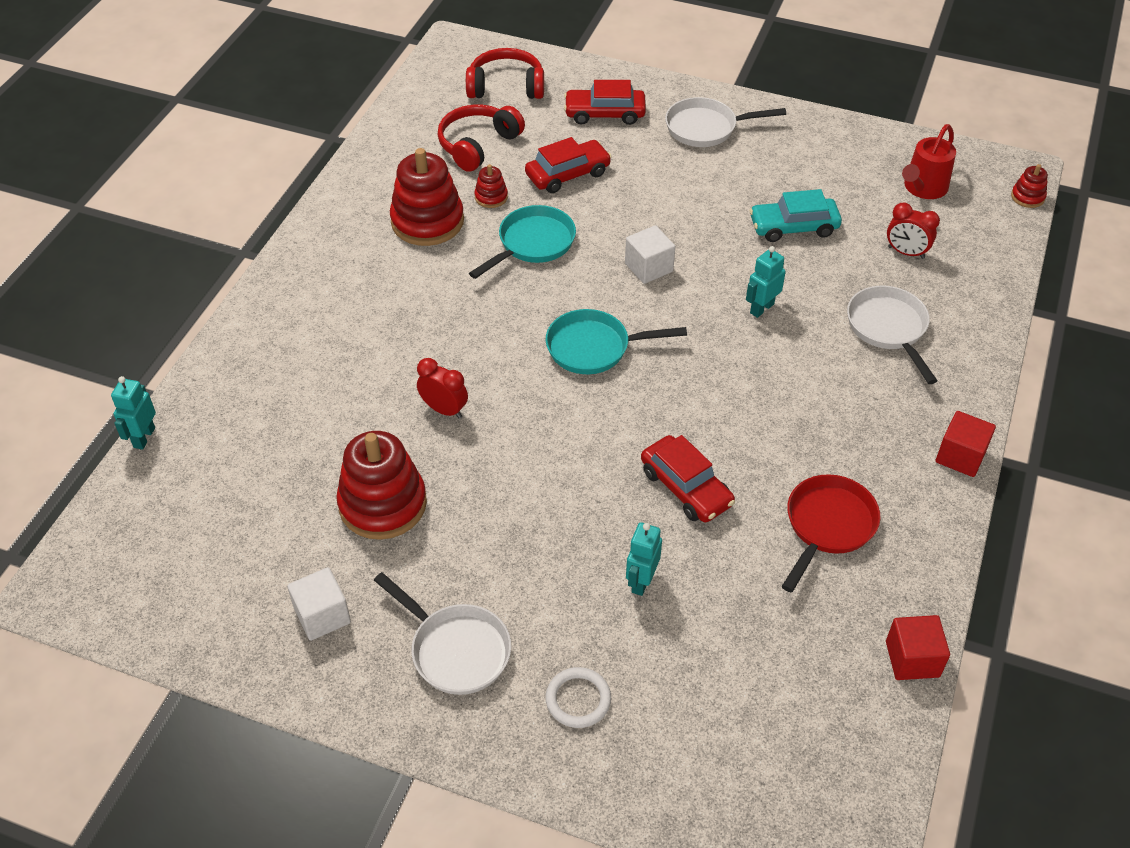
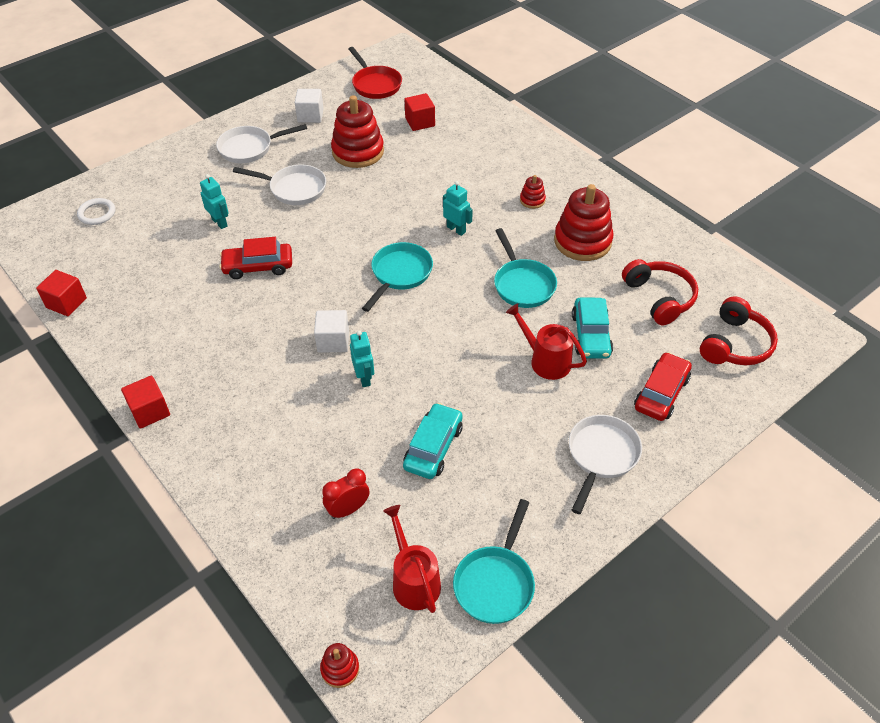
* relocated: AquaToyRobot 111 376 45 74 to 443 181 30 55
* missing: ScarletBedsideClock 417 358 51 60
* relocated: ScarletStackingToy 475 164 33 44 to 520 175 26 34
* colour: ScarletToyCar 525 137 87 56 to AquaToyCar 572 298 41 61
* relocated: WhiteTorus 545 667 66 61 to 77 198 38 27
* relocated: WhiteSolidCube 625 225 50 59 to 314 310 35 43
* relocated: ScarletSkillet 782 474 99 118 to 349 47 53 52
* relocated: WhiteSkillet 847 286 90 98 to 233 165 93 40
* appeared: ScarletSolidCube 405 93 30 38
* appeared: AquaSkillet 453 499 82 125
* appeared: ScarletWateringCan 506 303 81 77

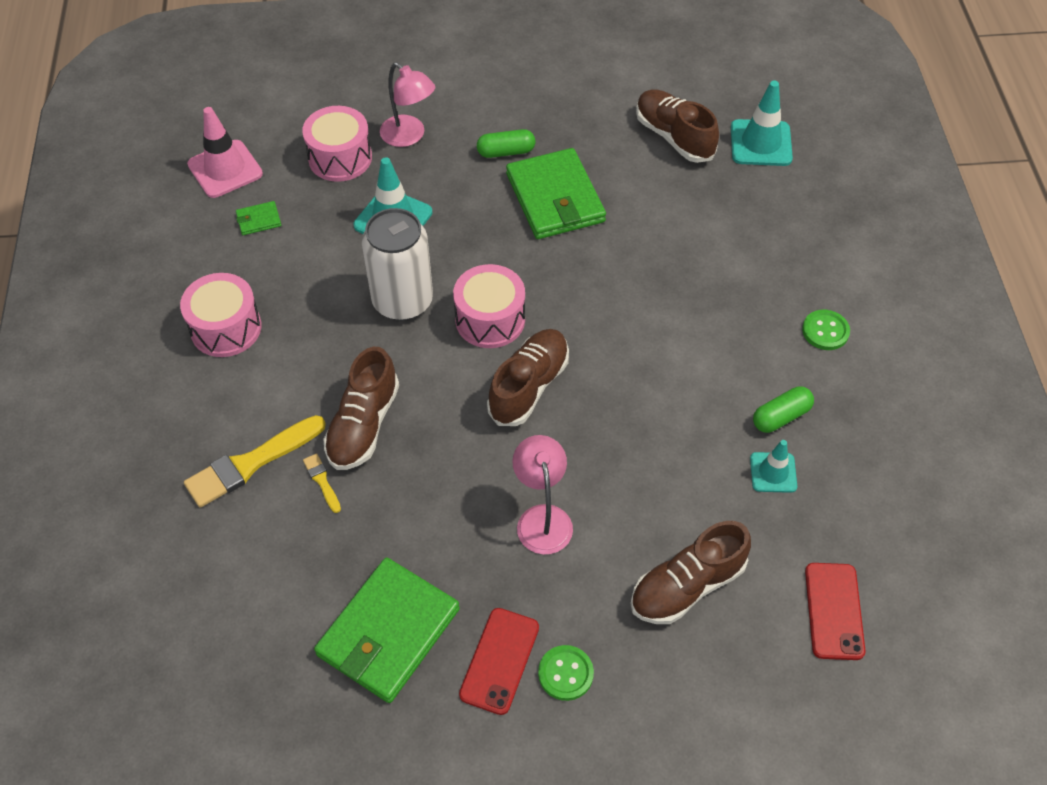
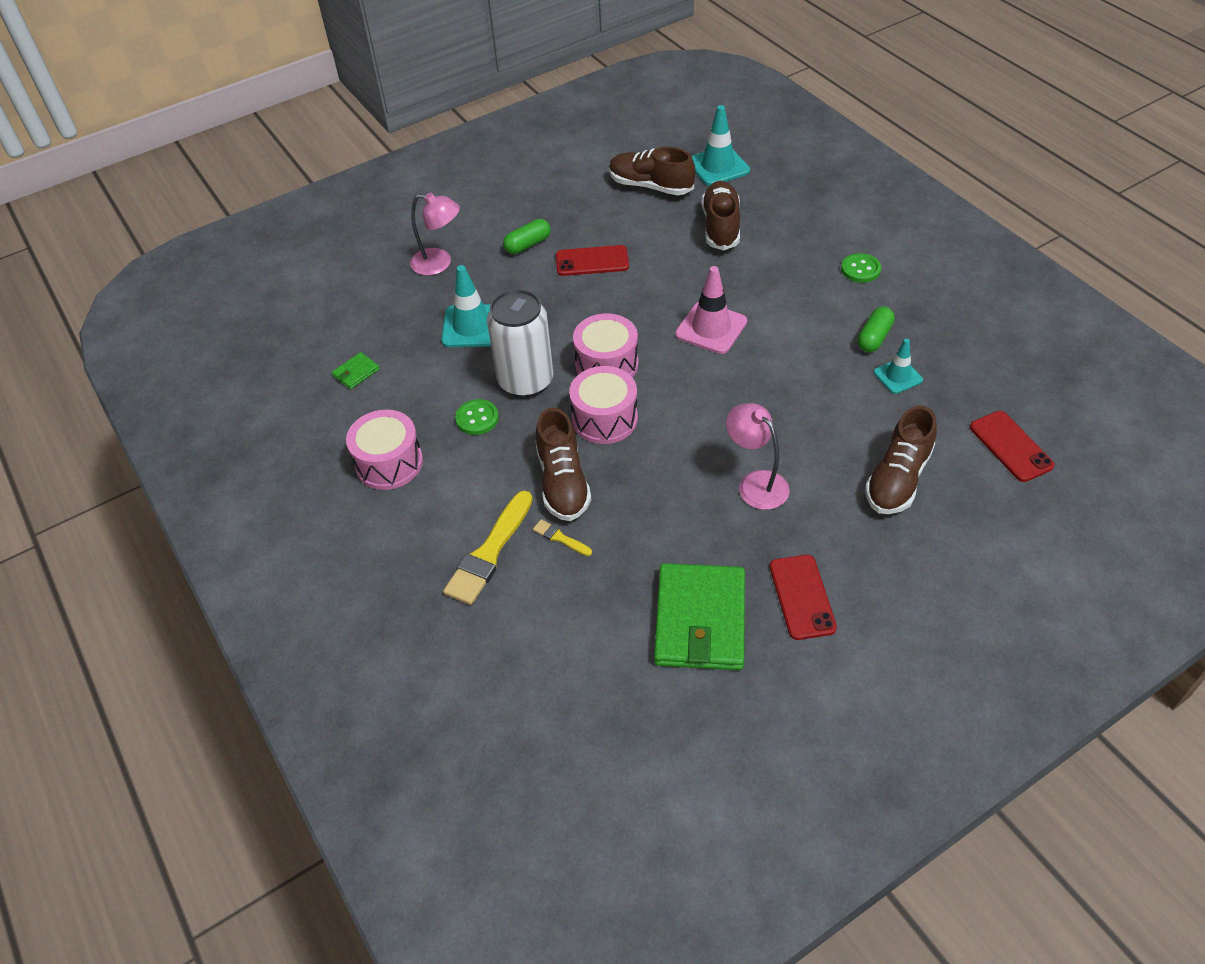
* relocated: RosyTrafficCone 187 107 76 91 to 675 266 72 88
* relocated: RosySnareDrum 302 106 70 76 to 569 366 69 78
* relocated: RussetSneaker 487 329 82 97 to 701 181 39 69
* exchanged: LeafGreenCardWallet 506 148 100 91 to ScarletMobilePhone 556 245 73 31
* relocated: LeafGreenSewingButton 538 645 56 56 to 455 399 44 36

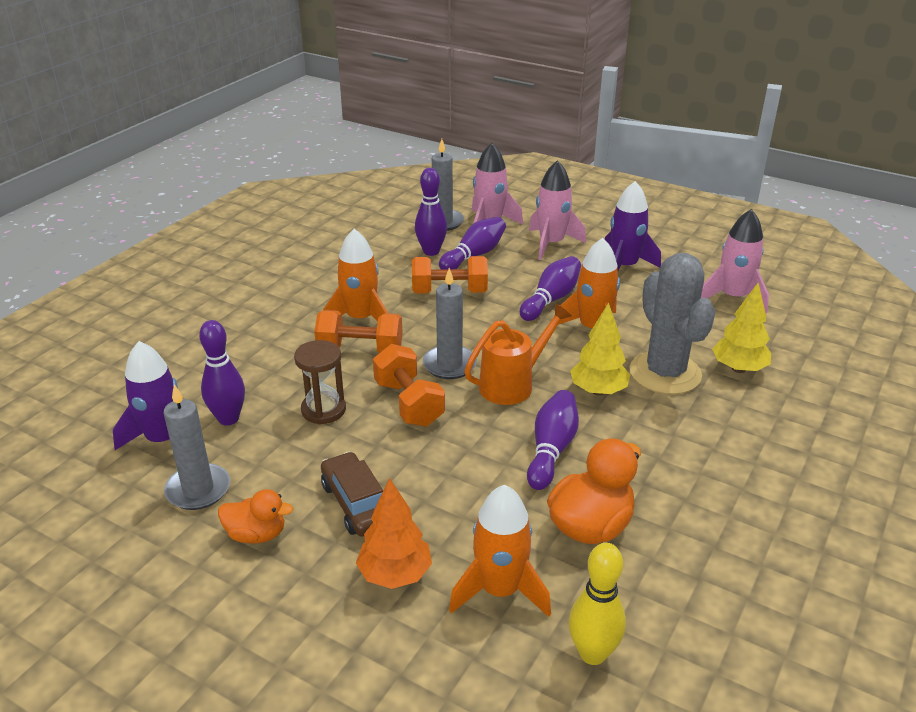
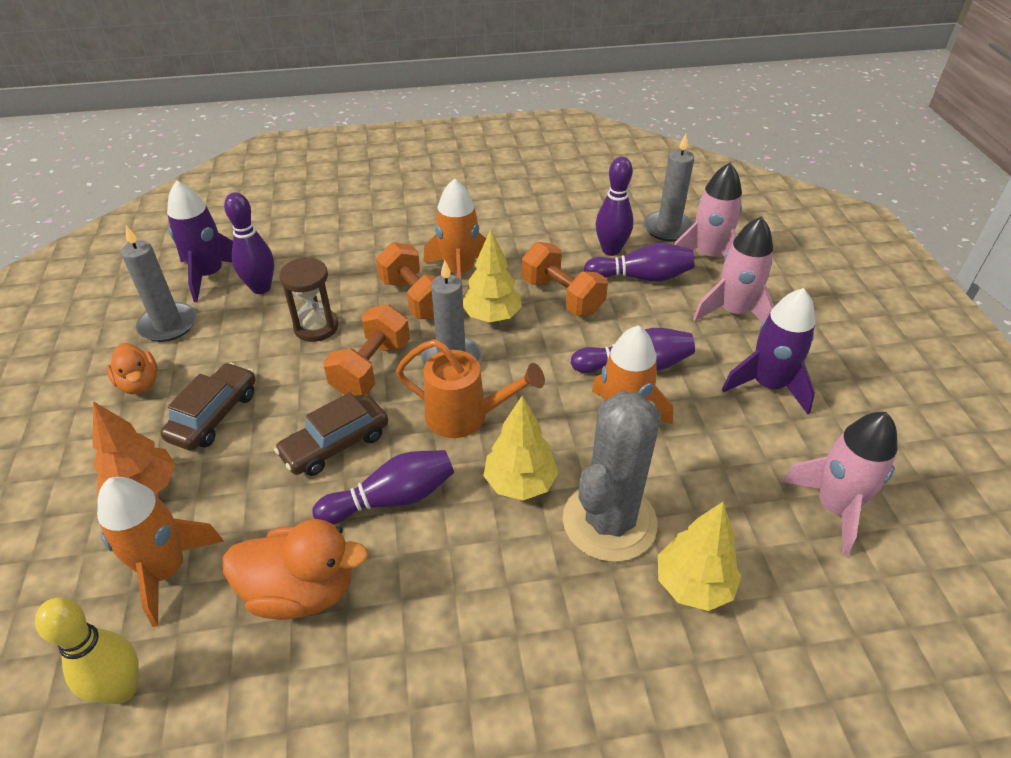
* appeared: RussetToyCar 274 392 114 84
* appeared: BrightYellowToyTree 463 229 59 94

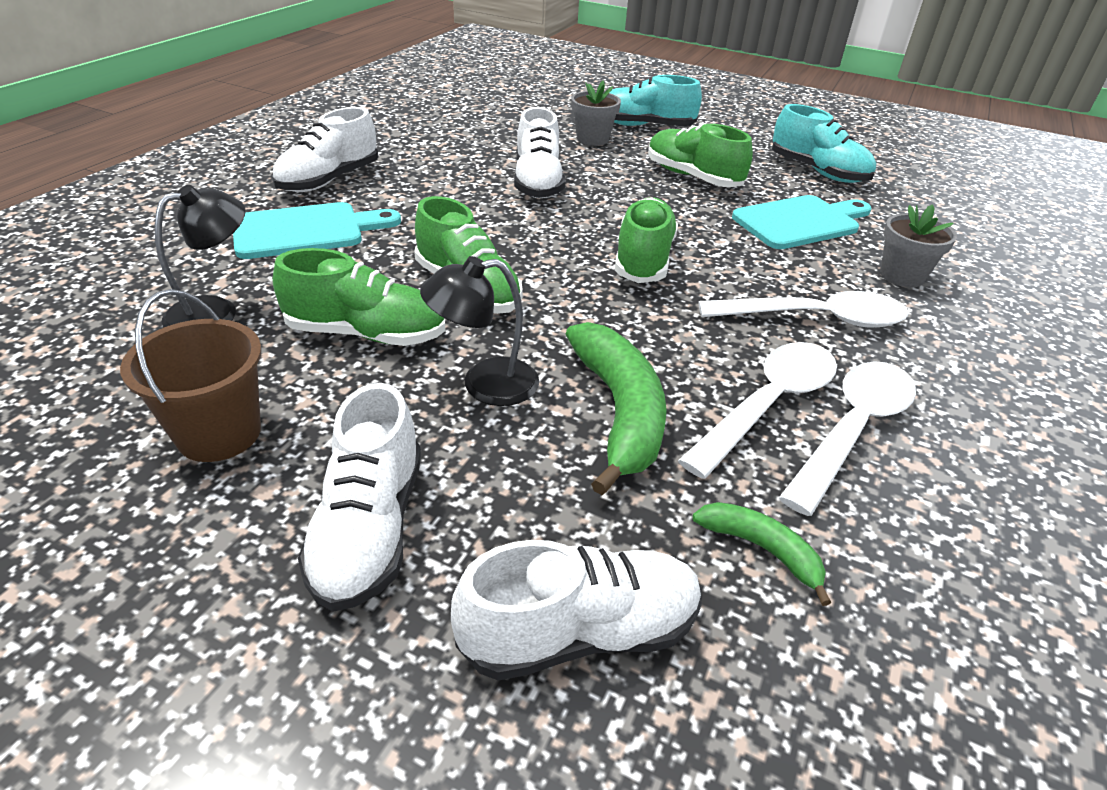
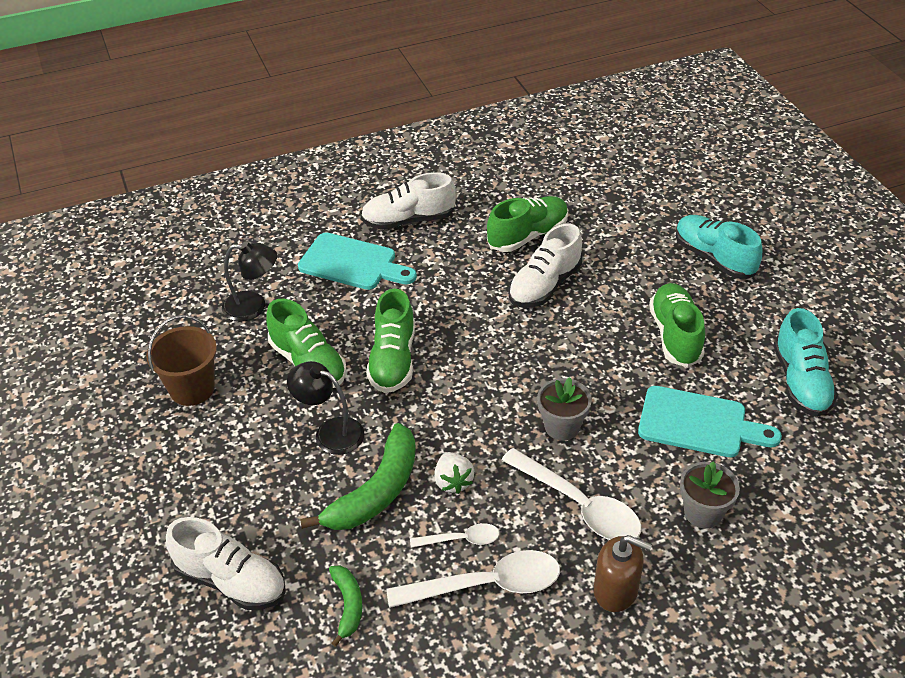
* missing: WhiteSneaker 298 383 123 229
* relocated: GreyFlowerPot 571 80 50 66 to 537 377 55 63
* relocated: LeafGreenSneaker 615 197 63 86 to 487 196 81 56
* size: WhiteTeaspoon 678 342 159 137 = 410 523 90 25 x0.53
* appeared: WhiteBerry 434 452 40 42
* appeared: RussetSoapDispenser 594 535 58 77

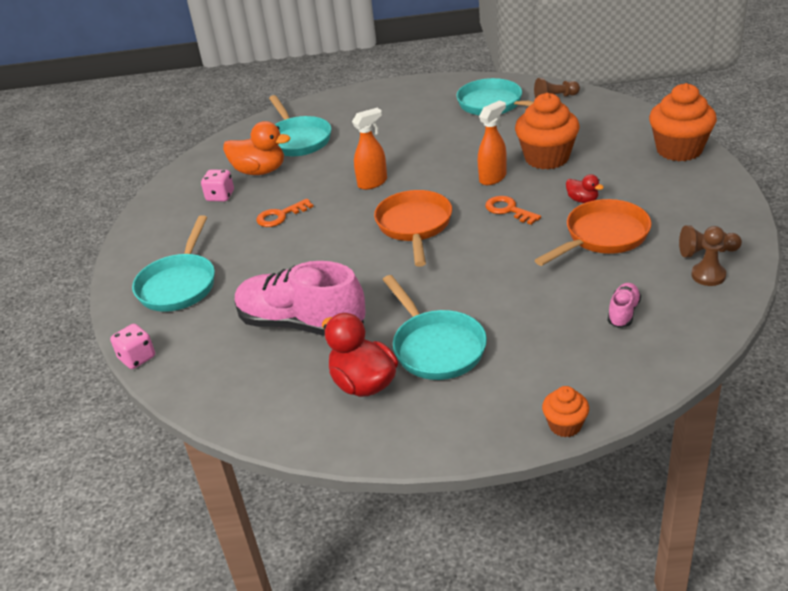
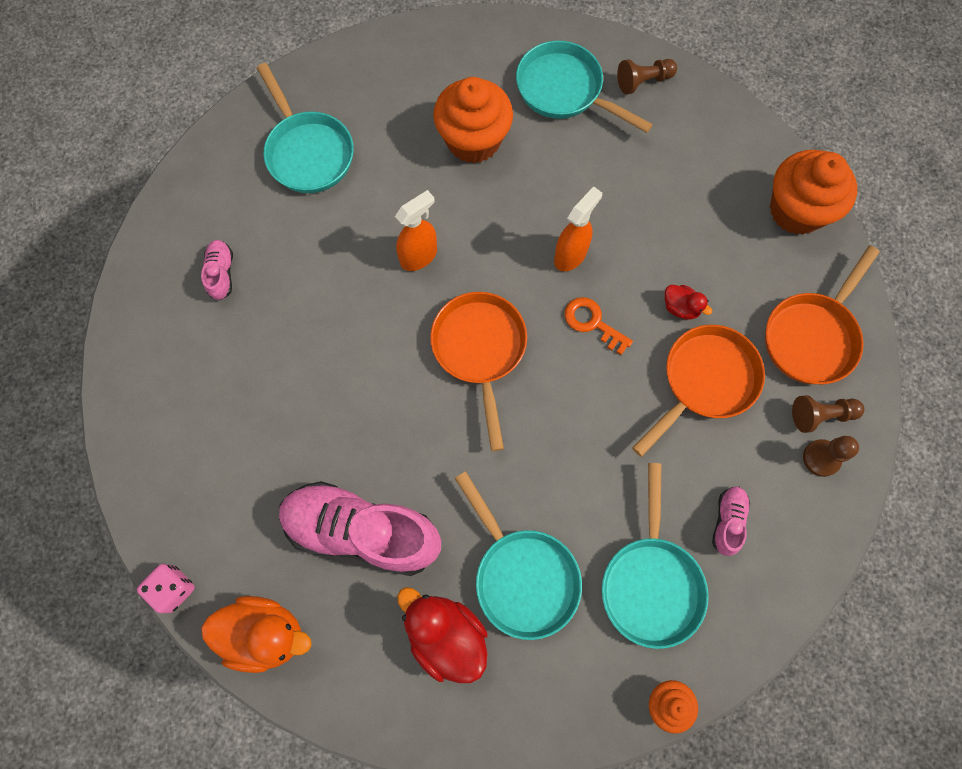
* relocated: AquaSkillet 132 215 83 97 to 602 463 107 186
* exchanged: RosyDie 201 170 33 31 to RosySneaker 201 240 32 60
* relocated: BrightOrangeDuck 223 121 67 54 to 201 596 111 77
* missing: BrightOrangeLatchkey 256 199 57 28
* relocated: BrightOrangeFairyCake 515 93 65 76 to 433 77 80 86
* appeared: BrightOrangeSkillet 765 245 115 139

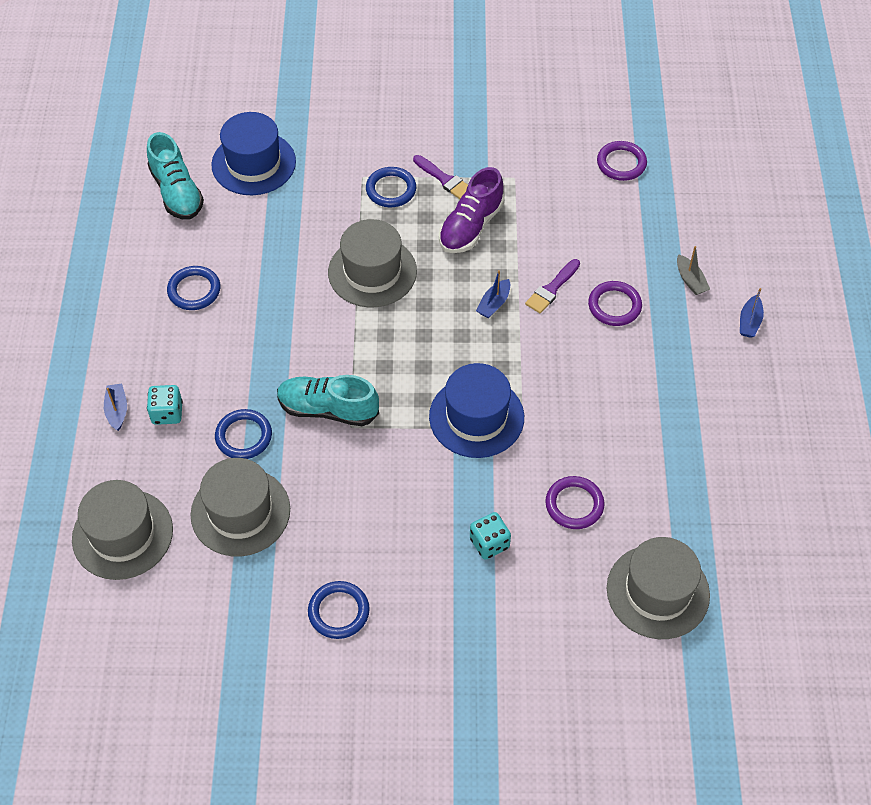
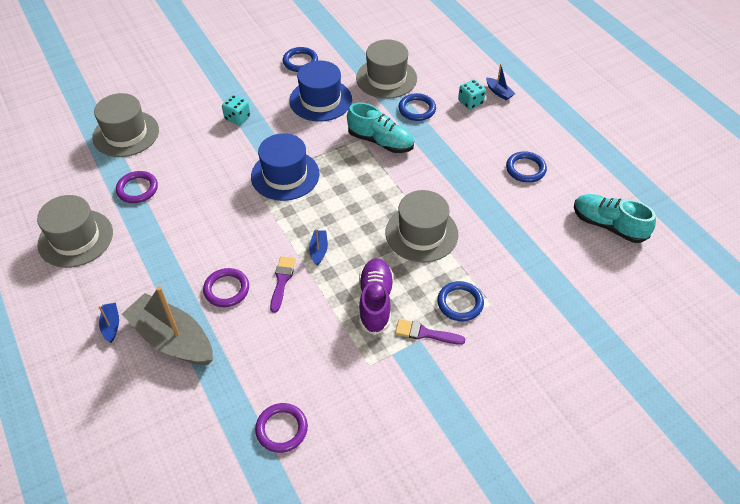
* relocated: GreyTopHat 72 480 101 100 to 37 195 76 73
* relocated: RoyalBlueTopHat 211 112 85 83 to 289 60 63 62
* spun: AquaSneaker 277 375 102 51 = 347 102 67 51 45 degrees clockwise
* relocated: PurpleTorus 545 476 60 53 to 116 171 42 32
* size: GreyBoat 677 246 33 49 = 122 286 91 79 x2.36

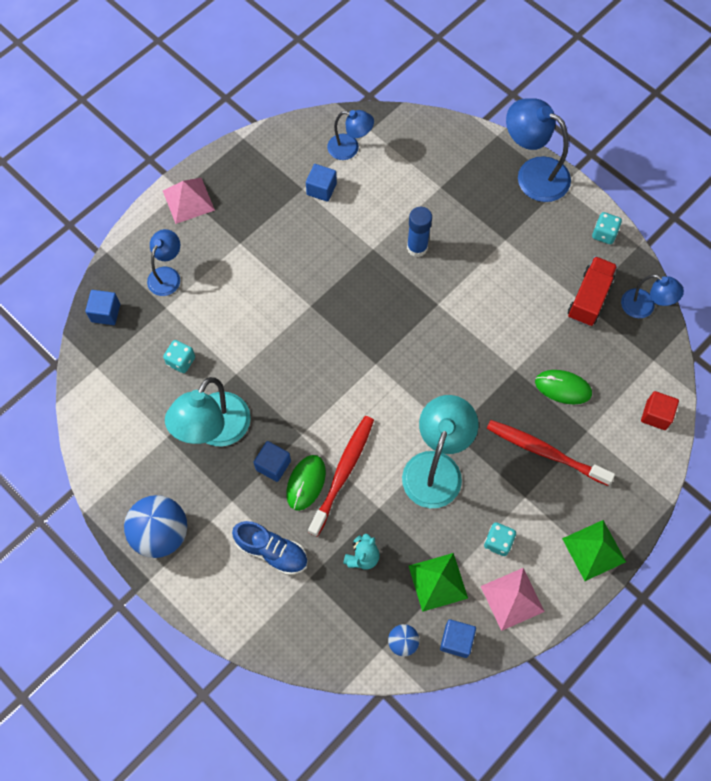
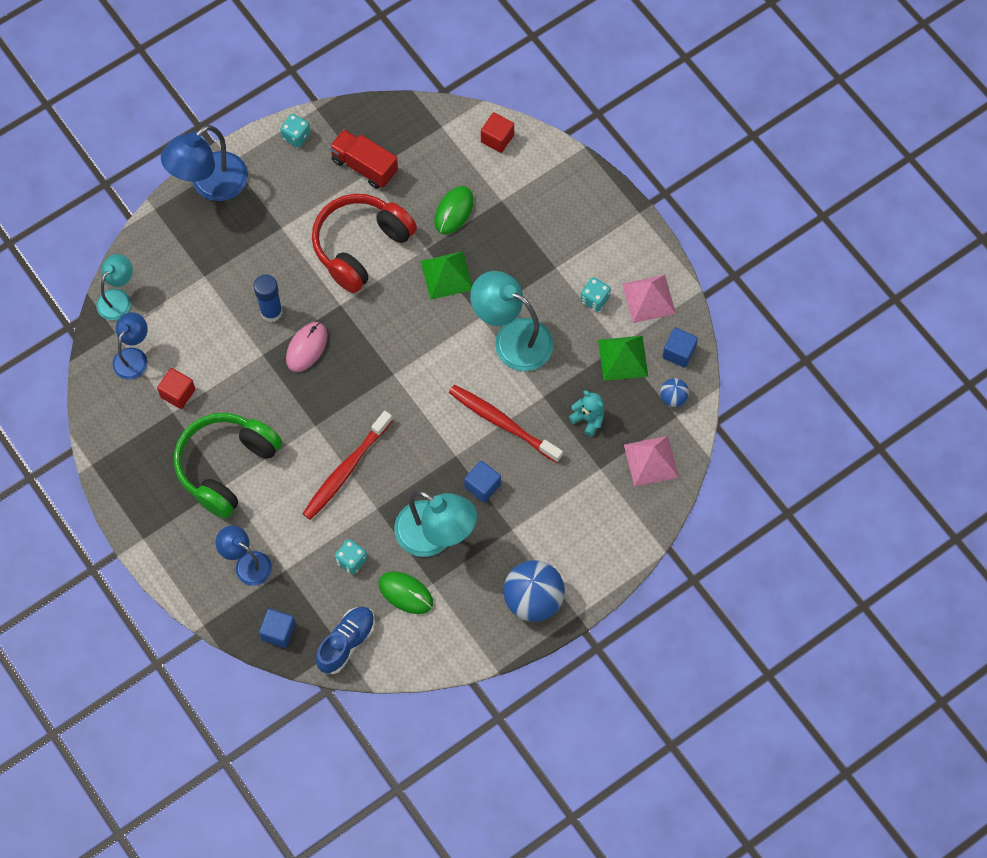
* relocated: RosySolidPyramid 163 178 52 46 to 624 436 55 51
* relocated: RoyalBlueSneaker 232 521 76 54 to 316 607 59 67
* relocated: LeafGreenMouse 286 455 40 56 to 378 571 55 43
* colour: RoyalBlueSolidCube 306 164 31 38 to ScarletSolidCube 157 368 38 41
* relocated: ScarletToothbrush 487 420 128 66 to 302 411 91 109
* relocated: LeafGreenSolidPyramid 562 520 64 61 to 421 251 52 49
* missing: RoyalBlueLamp 621 274 63 44
* appeared: AquaLamp 96 254 37 66
* appeared: LeafGreenHeadset 174 413 108 106
* appeared: RosyMouse 286 322 41 50
* appeared: ScarletHeadset 312 194 105 99

